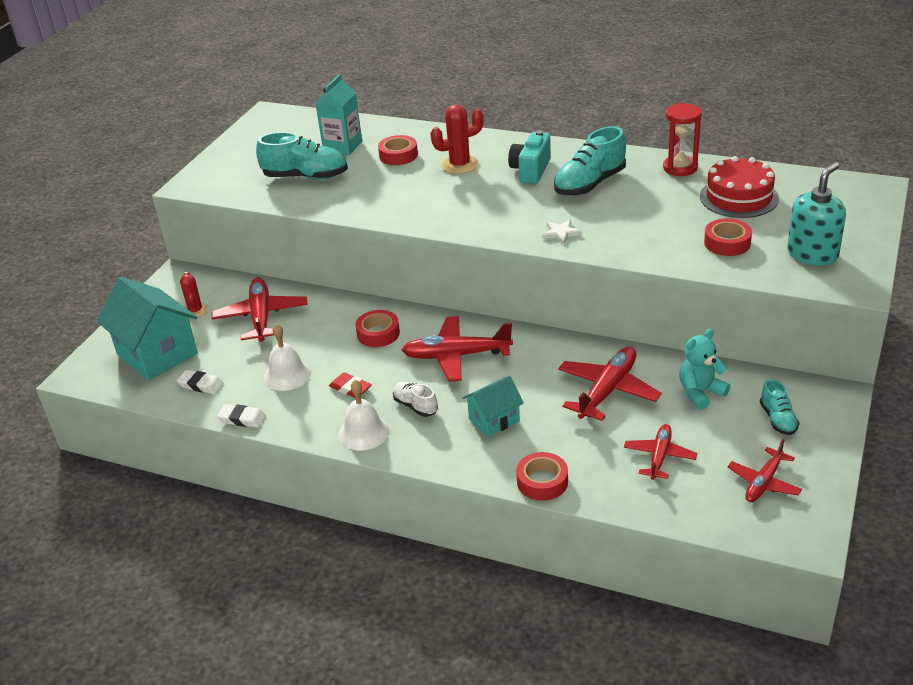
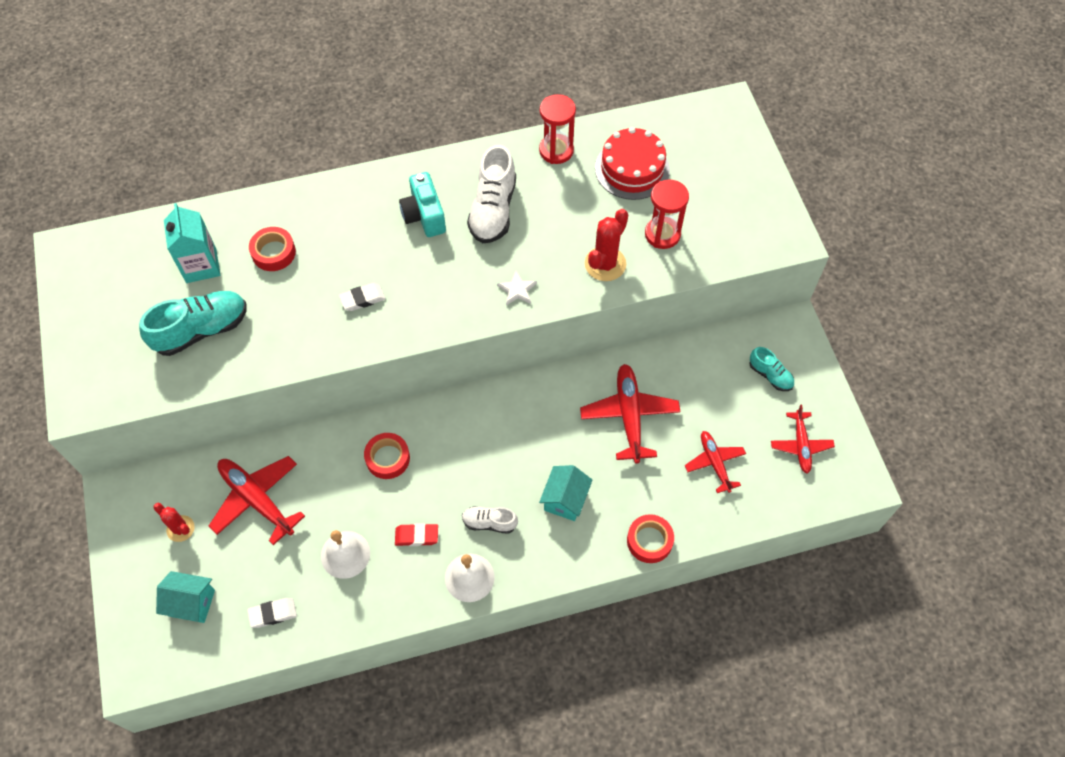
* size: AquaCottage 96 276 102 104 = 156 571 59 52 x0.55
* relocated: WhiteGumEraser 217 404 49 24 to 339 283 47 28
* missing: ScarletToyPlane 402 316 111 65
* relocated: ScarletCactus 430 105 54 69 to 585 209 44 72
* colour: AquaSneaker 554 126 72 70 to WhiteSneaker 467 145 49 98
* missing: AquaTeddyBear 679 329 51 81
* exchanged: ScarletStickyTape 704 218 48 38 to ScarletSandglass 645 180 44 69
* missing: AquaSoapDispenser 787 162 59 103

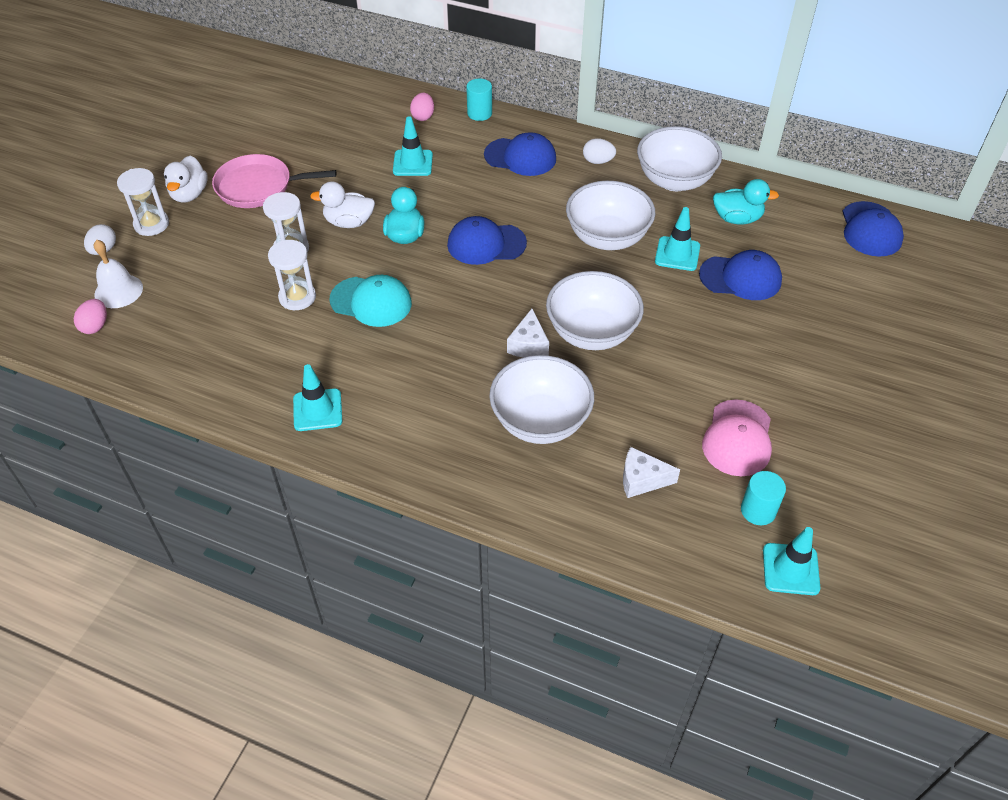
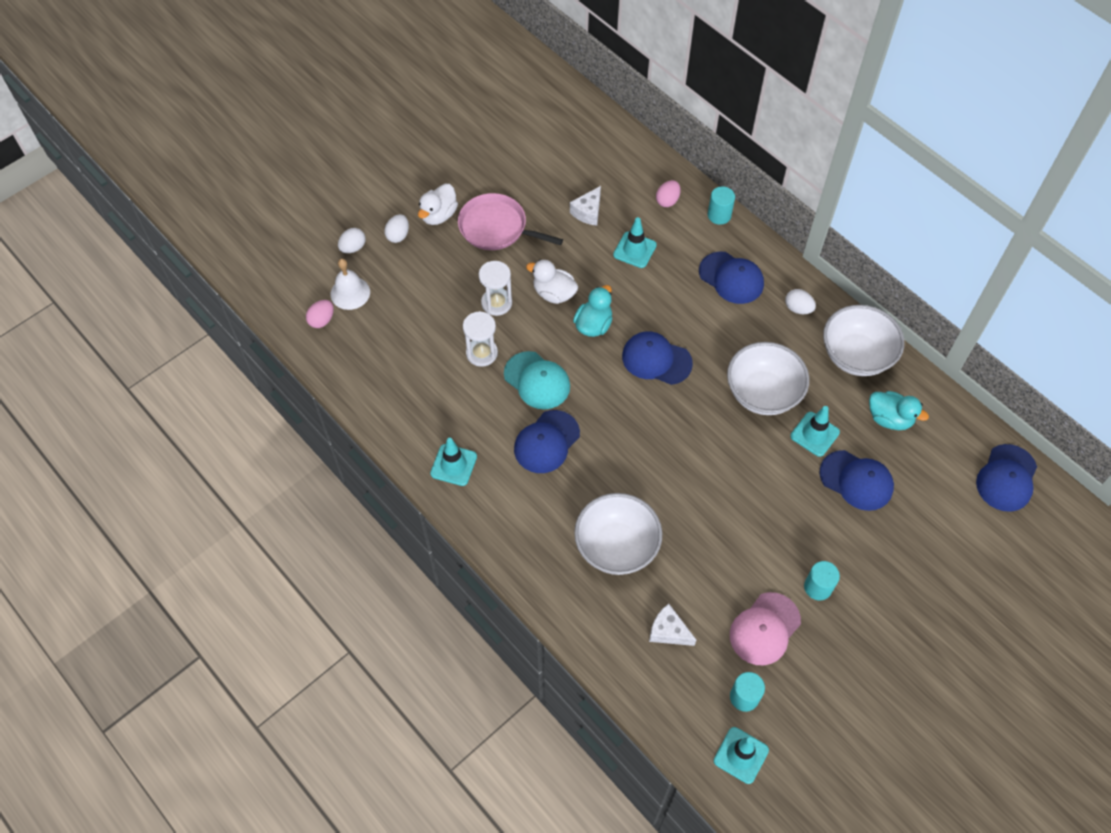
* exchanged: WhiteSandglass 117 168 52 68 to WhiteEggShape 384 214 25 29
* relocated: WhiteCheeseWedge 507 309 42 49 to 570 186 31 40
* missing: WhiteDeepDish 546 271 98 79
* appeared: RoyalBlueBaseballCap 514 410 66 63
* appeared: AquaSolidCylinder 804 561 36 39

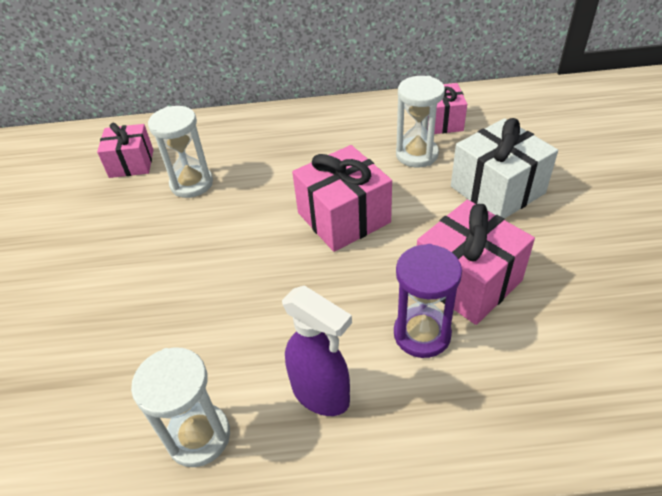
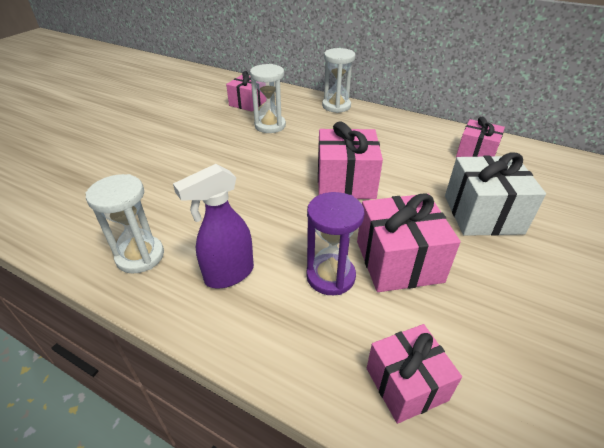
* spun: PurpleSprayCleaner 282 285 70 131 = 173 164 81 124 75 degrees clockwise
* relocated: WhiteSandglass 396 76 49 91 to 322 48 33 65
* appeared: RosyGift 367 324 95 100

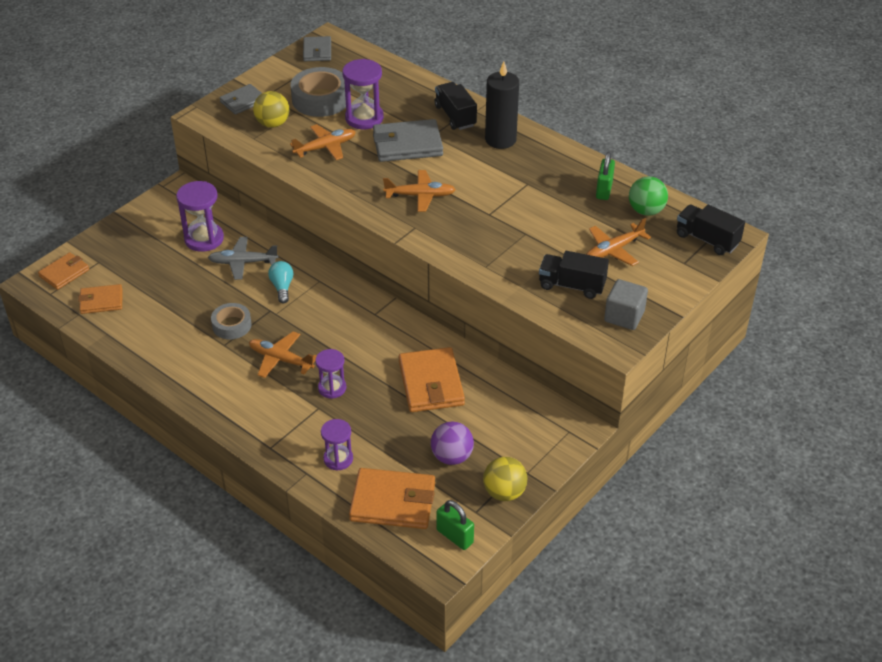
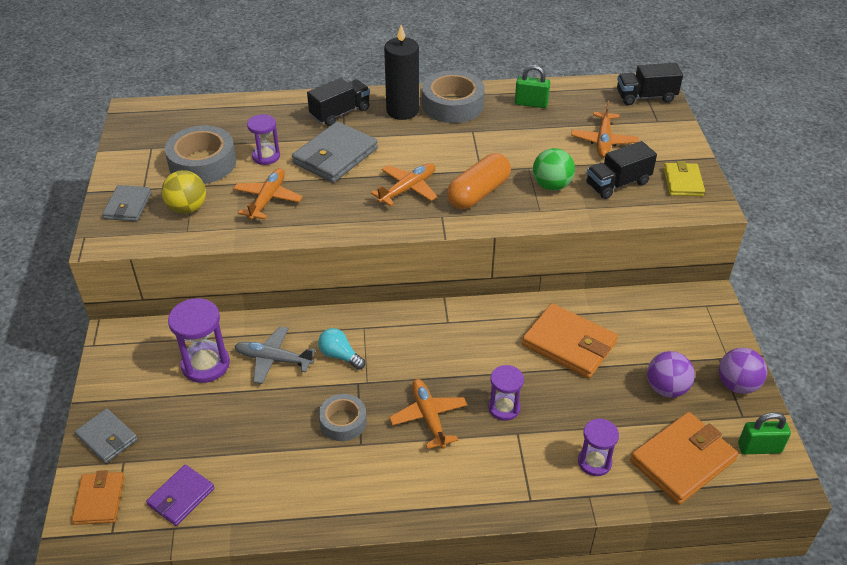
* colour: BrightOrangeCardWallet 78 284 44 30 to PurpleCardWallet 146 465 69 61
* spun: GreyToyPlane 208 237 71 43 = 234 326 82 58 60 degrees clockwise
* spun: BrightOrangeToyPlane 249 331 68 47 = 389 379 78 70 90 degrees clockwise
* relocated: GreyCardWallet 303 36 28 25 to 75 409 63 54
* size: PurpleSandglass 342 59 42 70 = 247 114 33 51 x0.64
* spun: EbonyToyTruck 435 82 42 48 = 307 78 63 48 120 degrees clockwise
* colour: BrightYellowPlayBall 483 457 45 44 to PurplePlayBall 719 348 48 46
* spun: LeafGreenLock 596 152 19 48 = 515 65 35 43 45 degrees counterclockwise
* exchanged: GreySolidCube 604 279 44 51 to BrightYellowCardWallet 663 161 42 35
* relocated: LeafGreenPlayBall 629 177 39 39 to 533 148 42 42
* appeared: GreyStickyTape 422 70 63 53
* appeared: BrightOrangeCapsule 447 153 64 56

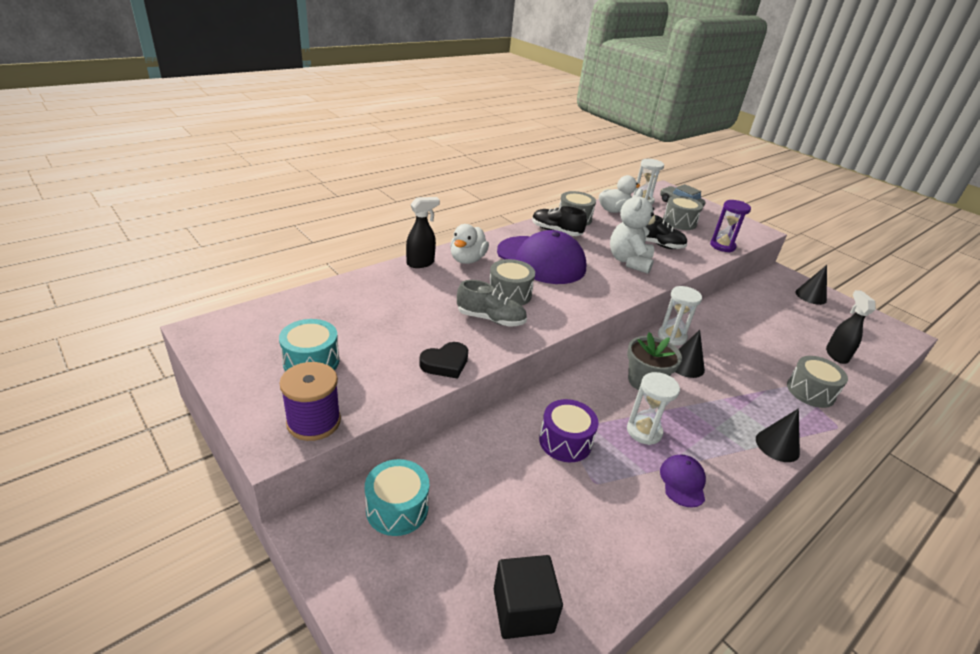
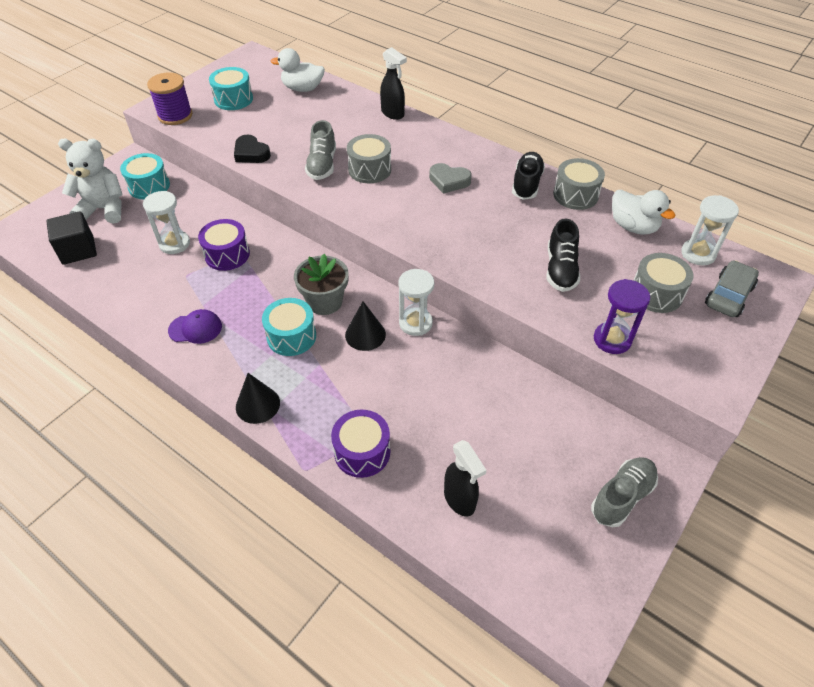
* relocated: WhiteDuck 450 224 39 40 to 271 48 54 44
* exchanged: PurpleBaseballCap 497 230 90 54 to GreyLoveHeart 429 163 43 31
* relocated: WhiteTeddyBear 610 189 49 85 to 58 139 64 84
* relocated: WhiteSandglass 627 372 53 73 to 143 191 47 63
* colour: GreySnareDrum 787 356 61 52 to PurpleSnareDrum 331 410 59 68
* exchanged: EbonySolidCone 795 265 32 40 to GreySneaker 591 457 67 71
* spun: EbonySprayCleaner 826 290 50 74 = 444 440 43 76 75 degrees clockwise
* appeared: AquaSnareDrum 262 298 54 58

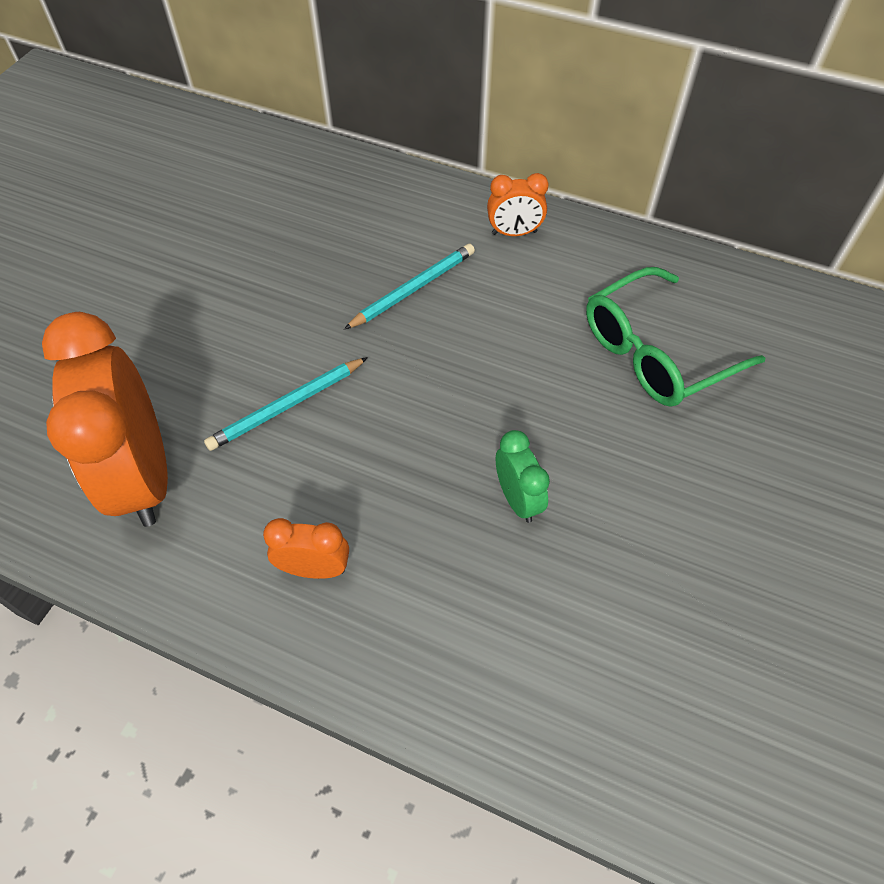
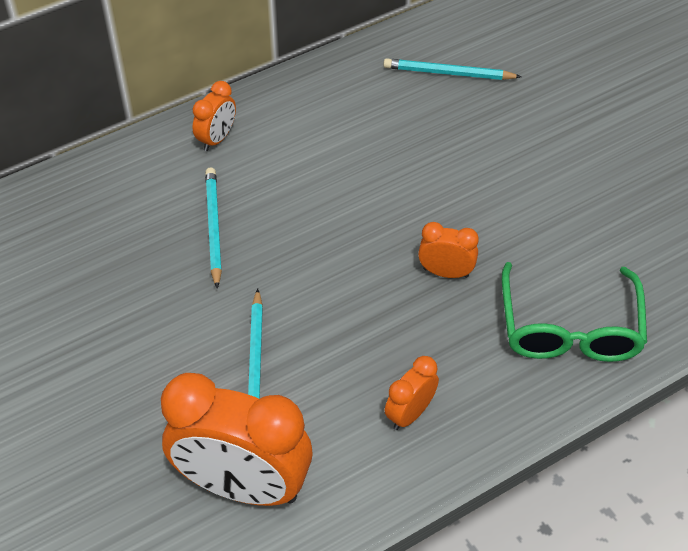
* colour: LeafGreenBedsideClock 496 430 54 93 to BrightOrangeBedsideClock 418 222 61 56
* relocated: LeafGreenGlasses 586 267 179 140 to 502 262 145 100
* appeared: AquaWoodenPencil 383 58 138 22

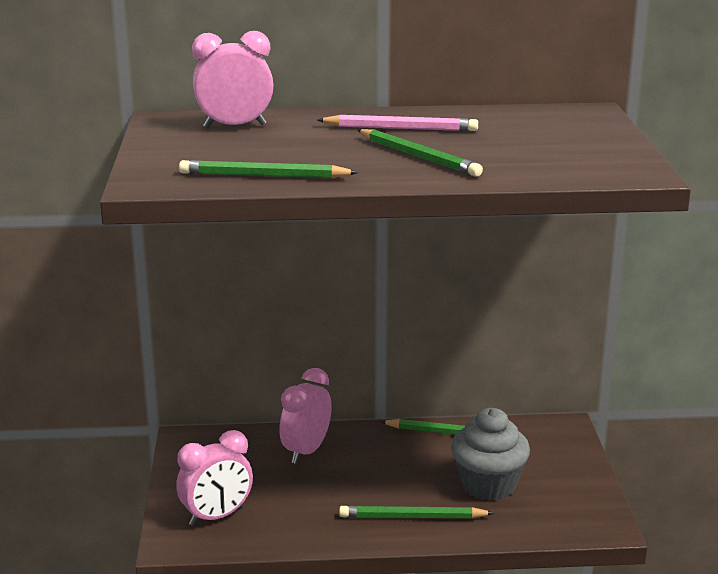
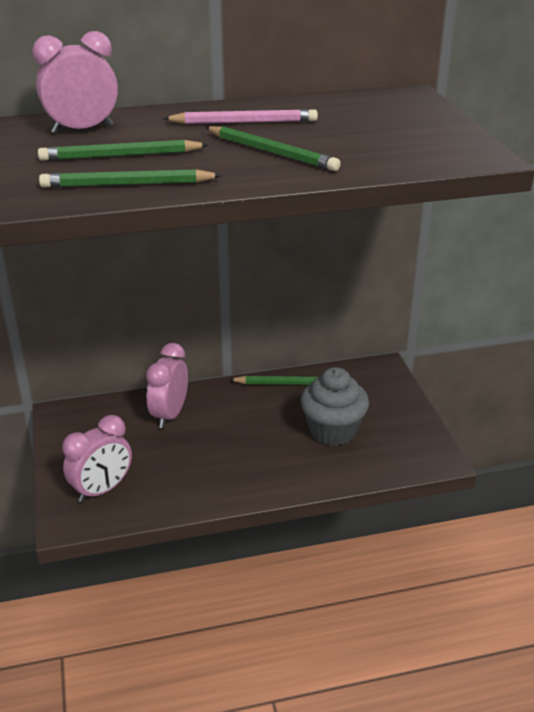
* relocated: LeafGreenWoodenPencil 339 505 155 14 to 38 140 171 21

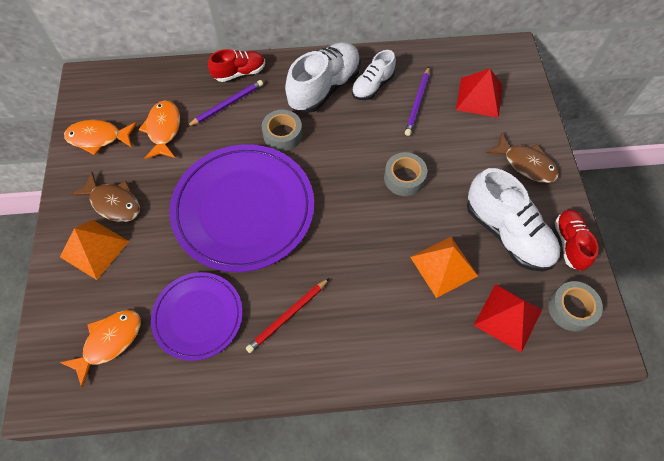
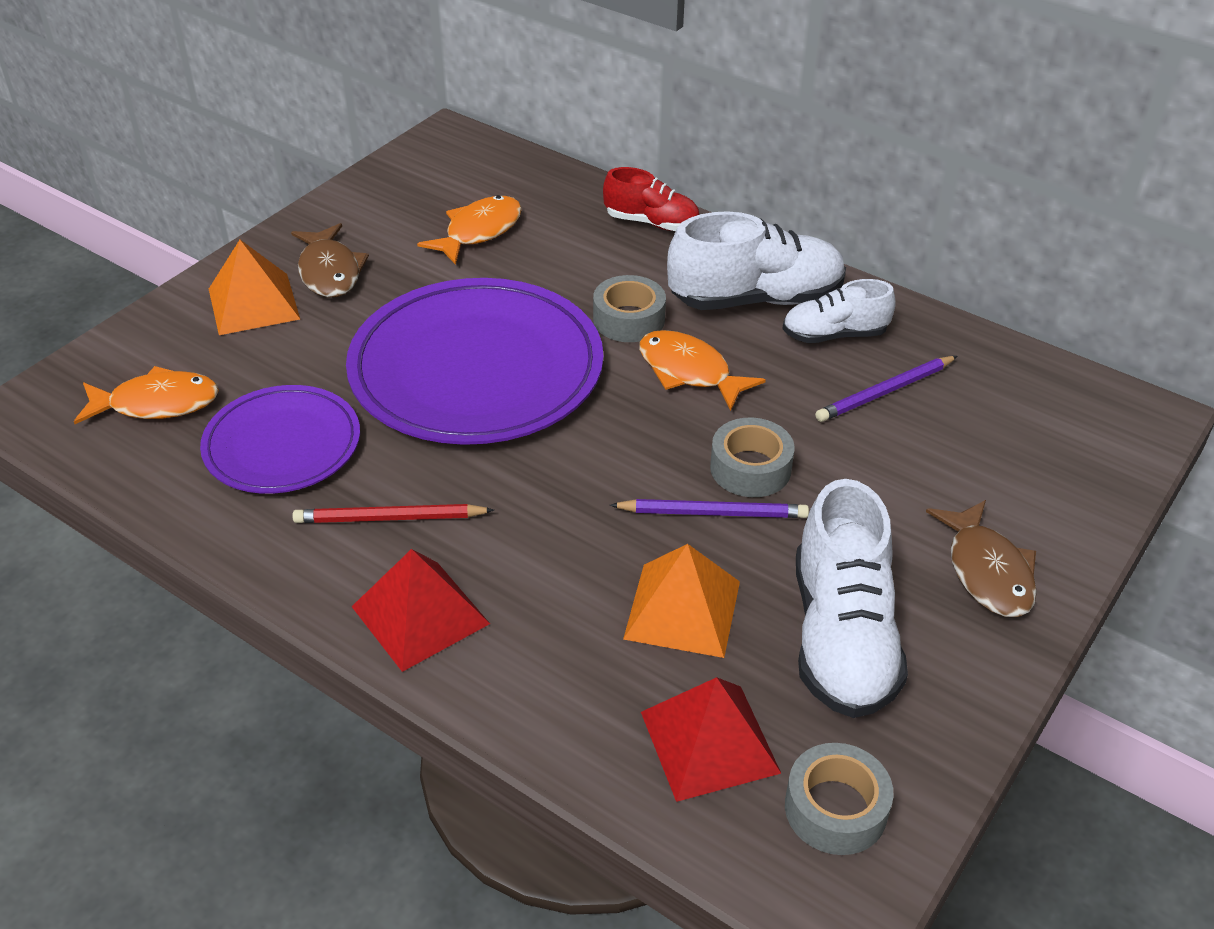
* relocated: BrightOrangeFishFigure 64 120 73 35 to 639 330 127 81
* relocated: PurpleWoodenPencil 187 80 76 47 to 610 499 199 19
* relocated: ScarletSolidPyramid 456 69 47 49 to 352 549 138 123
* missing: ScarletSneaker 555 209 44 62

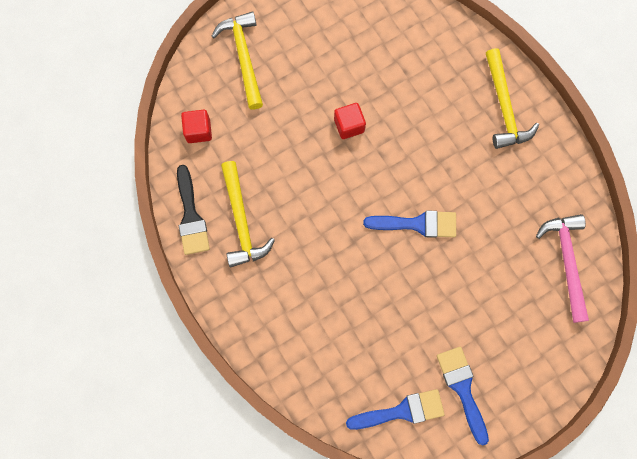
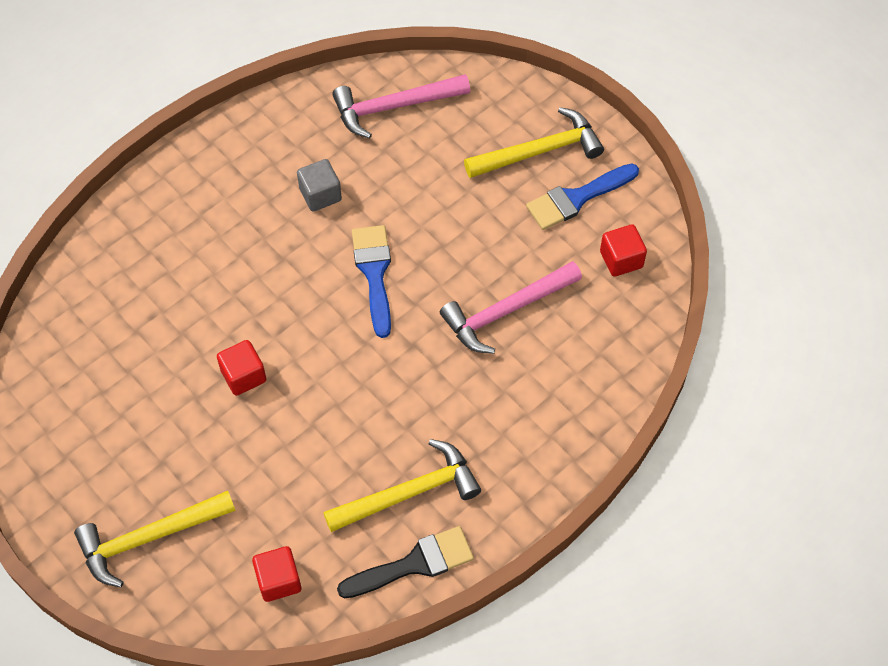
* exchanged: RoyalBluePaintBrush 346 389 99 41 to ScarletSolidCube 600 224 47 53
* relocated: BrightYellowClawHammer 486 48 53 101 to 464 107 140 71
* appeared: GreySolidCube 297 159 45 52
* appeared: RosyClawHammer 440 261 142 93

